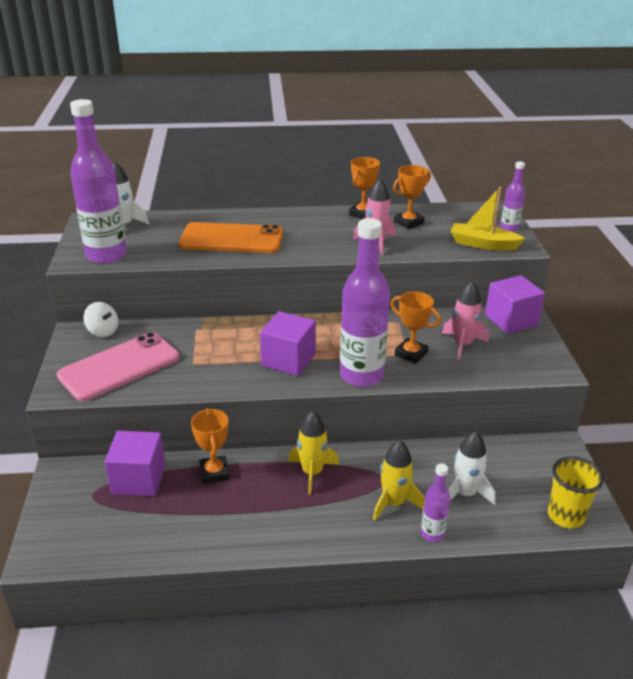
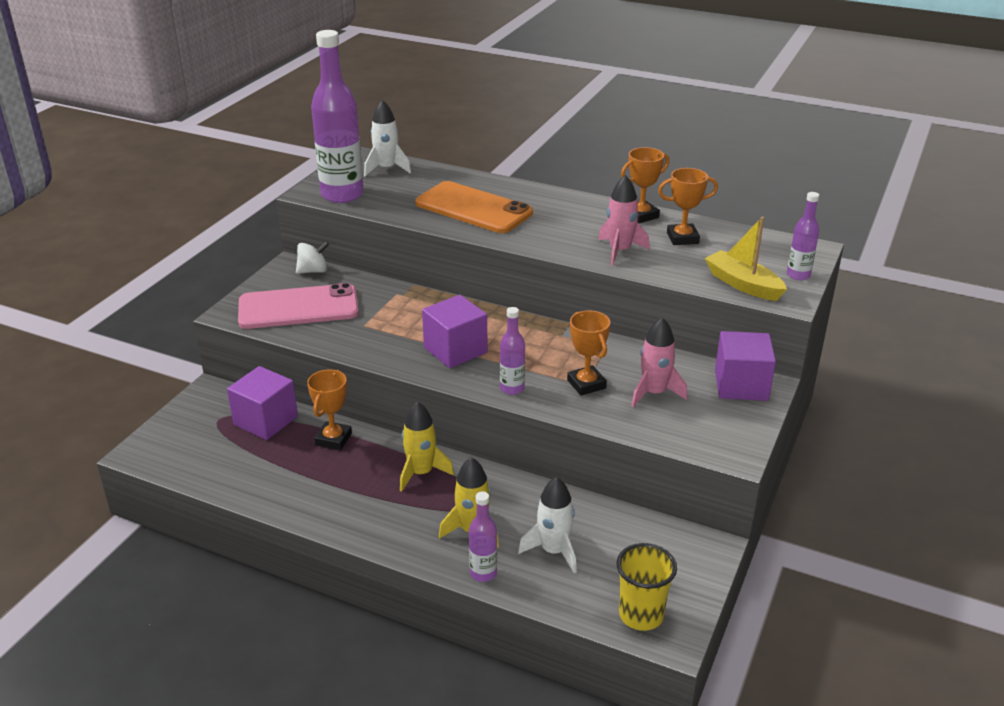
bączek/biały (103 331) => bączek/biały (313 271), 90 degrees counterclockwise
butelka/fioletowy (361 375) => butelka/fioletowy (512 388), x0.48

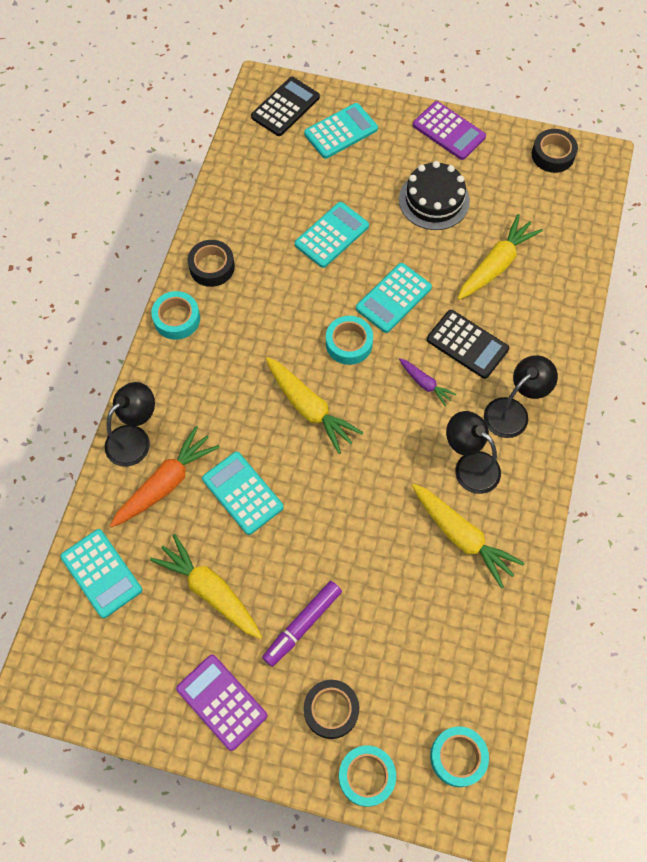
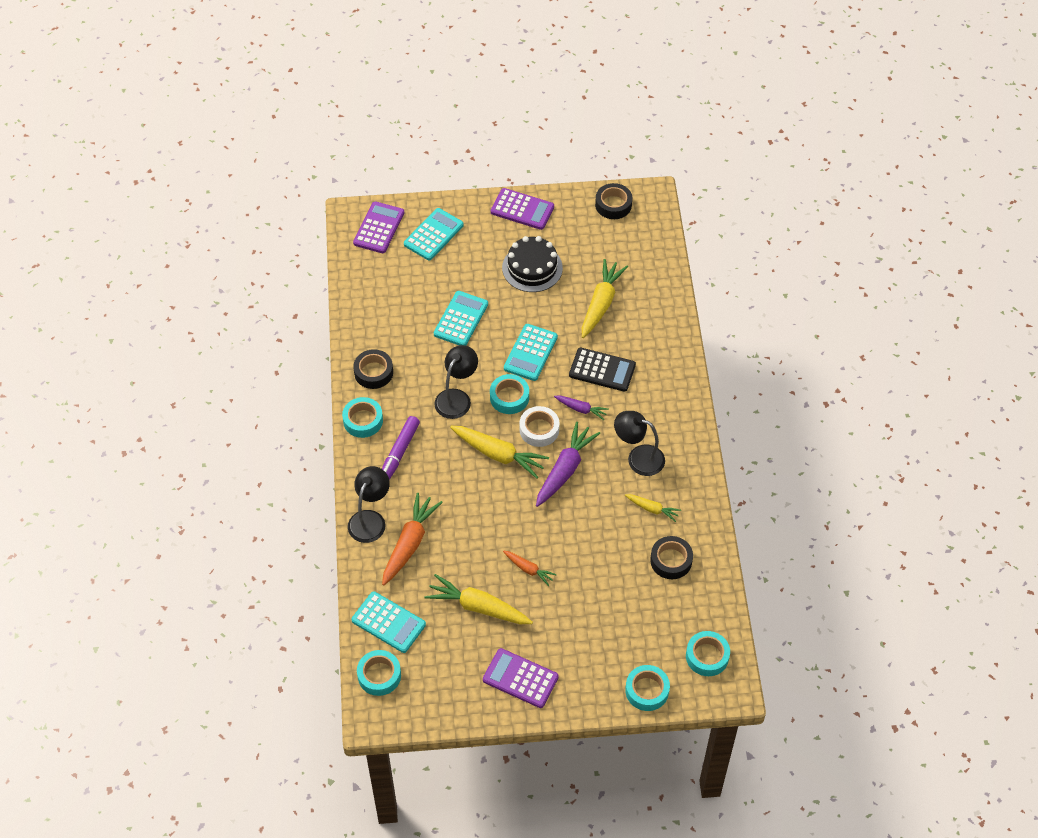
kalkulator/turkusowy (242 493) => nothing
nothing => taśma klejąca/turkusowy (379 675)
nothing => marchewka/pomarańczowy (528 569)
nothing => taśma klejąca/biały (539 430)
nothing => marchewka/fioletowy (565 469)
flamaster/fioletowy (302 625) => flamaster/fioletowy (399 453), shifted
taśma klejąca/czarny (331 710) => taśma klejąca/czarny (671 560), shifted
lampka/czarny (513 411) => lampka/czarny (456 398), shifted
kalkulator/czarny (285 107) => kalkulator/fioletowy (379 228)
marchewka/żółty (462 537) => marchewka/żółty (652 509), x0.54

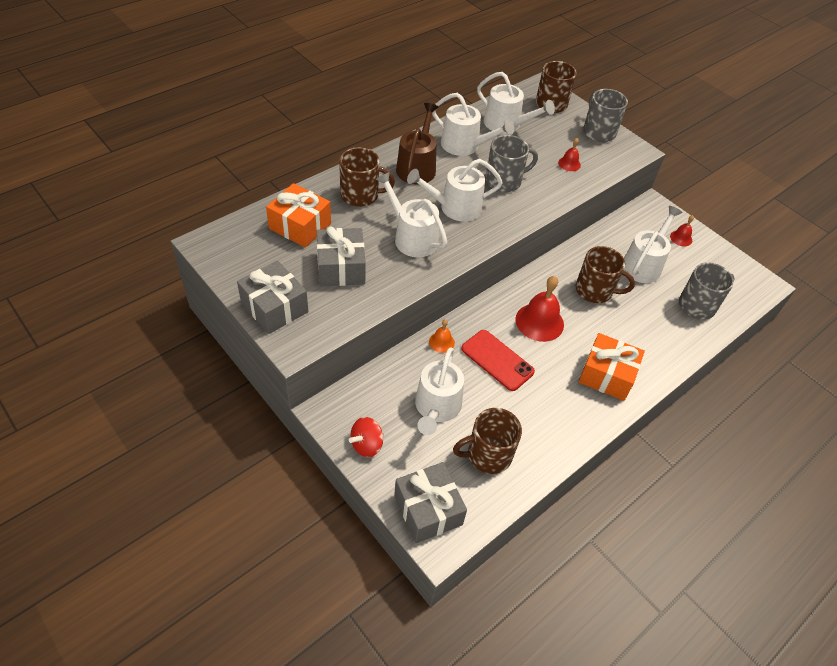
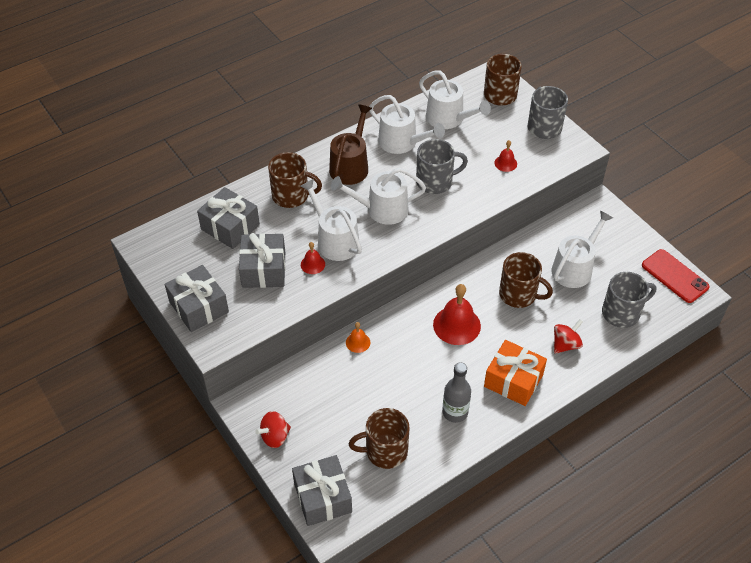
konewka/biały (436 407) => nothing
nothing => butelka/szary (455 412)
nothing => bączek/czerwony (565 344)
telefon/czerwony (497 360) => telefon/czerwony (674 276), shifted
dzwonek/czerwony (681 238) => dzwonek/czerwony (312 264), shifted
prezent/pomarańczowy (300 226) => prezent/szary (230 227)

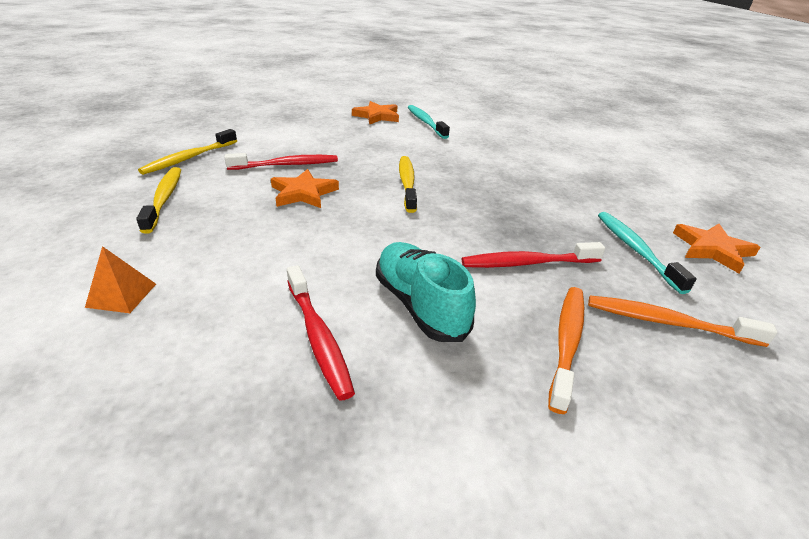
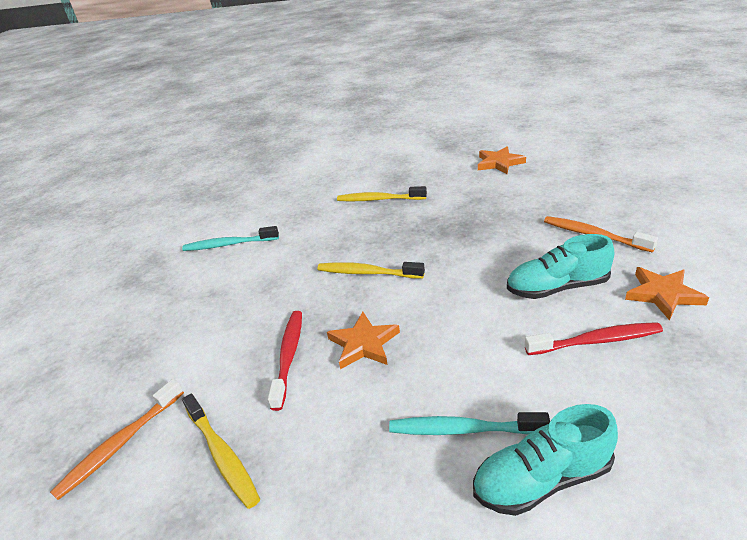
szczoteczka do zębów/czerwony (527 263) => nothing
szczoteczka do zębów/żółty (164 199) => szczoteczka do zębów/żółty (379 199), shifted
gwiazda/pomarańczowy (377 116) => gwiazda/pomarańczowy (663 294), shifted
szczoteczka do zębów/pomarańczowy (668 322) => szczoteczka do zębów/pomarańczowy (120 444), shifted
szczoteczka do zębów/turkusowy (636 250) => szczoteczka do zębów/turkusowy (463 429), shifted
piramida/pomarańczowy (121 295) => but/turkusowy (542 479)

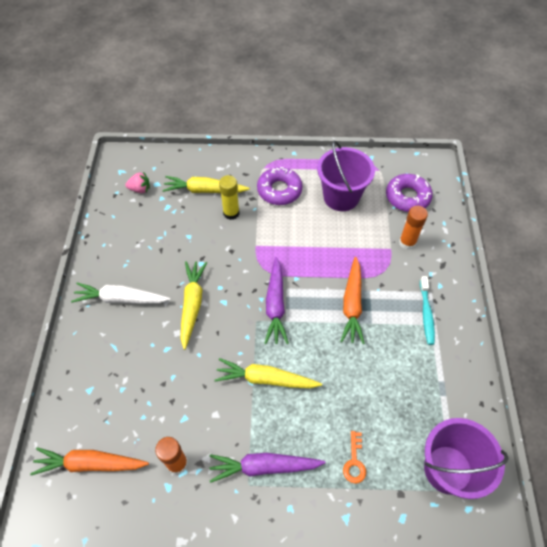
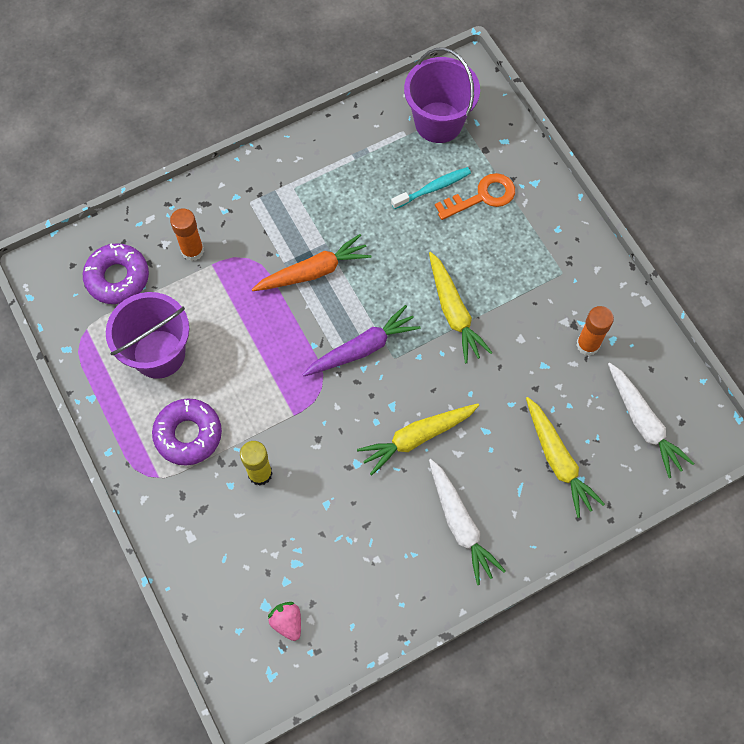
marchewka/fioletowy (264 467) => nothing
marchewka/żółty (204 190) => marchewka/żółty (558 460), shifted
szczoteczka do zębów/turkusowy (426 314) => szczoteczka do zębów/turkusowy (433 188), shifted
marchewka/pomarańczowy (90 463) => marchewka/biały (643 423)
klucz/pomarańczowy (354 461) => klucz/pomarańczowy (482 197), x1.57

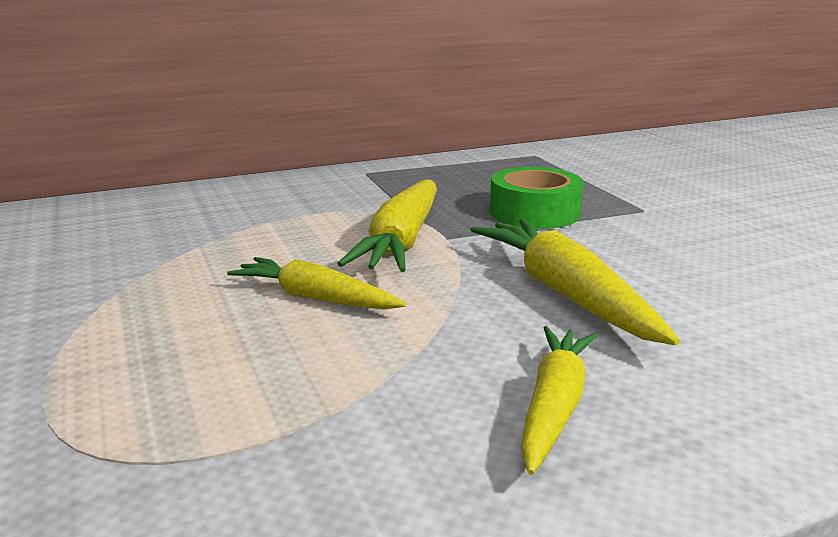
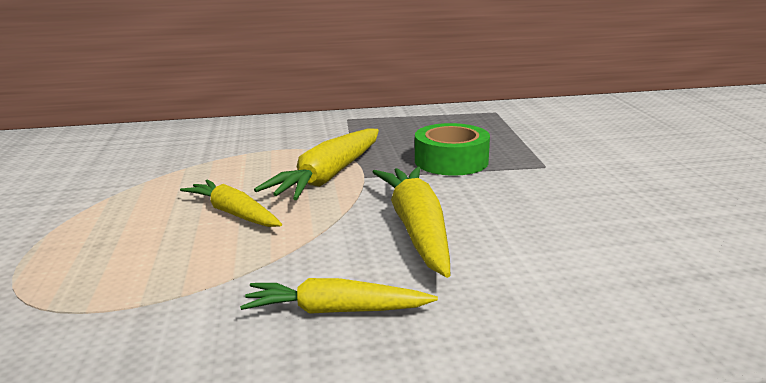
marchewka/żółty (554 406) => marchewka/żółty (335 311), 120 degrees counterclockwise

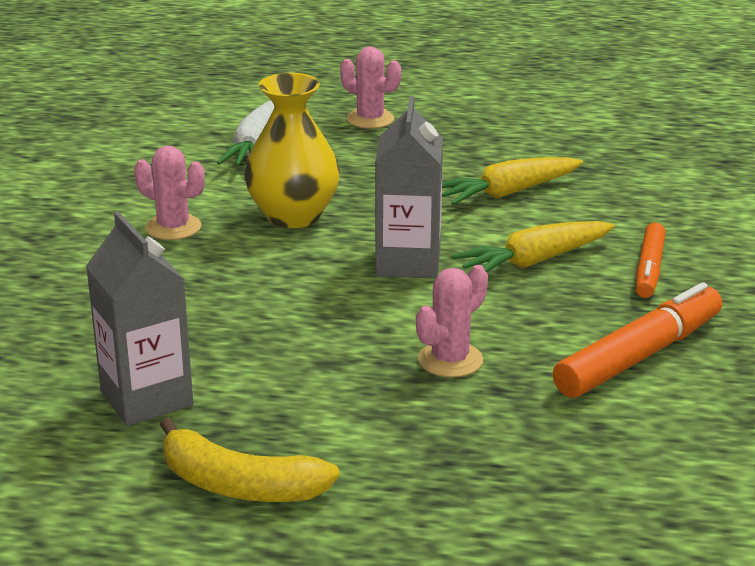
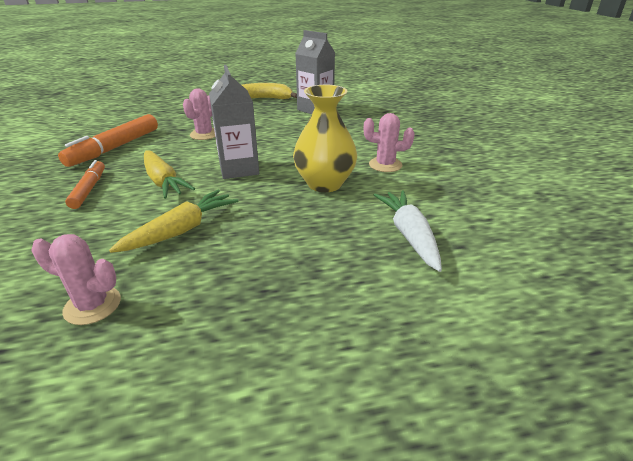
kaktus/różowy (370 119) => kaktus/różowy (92 305), shifted
marchewka/żółty (533 261) => marchewka/żółty (163 182), 105 degrees clockwise

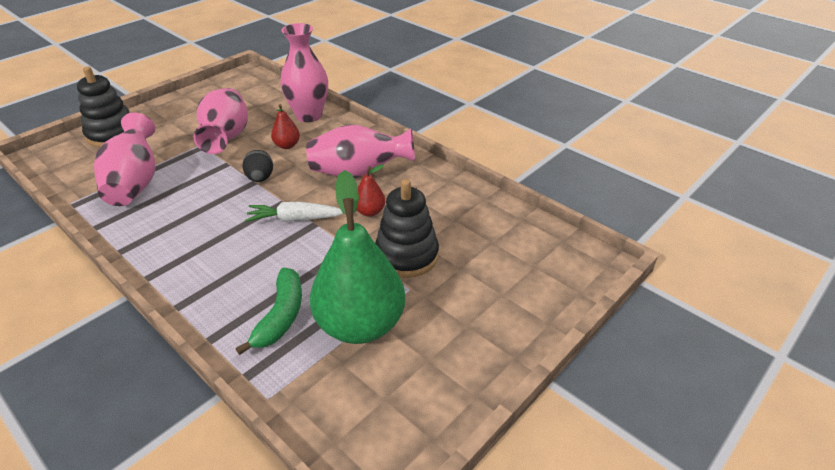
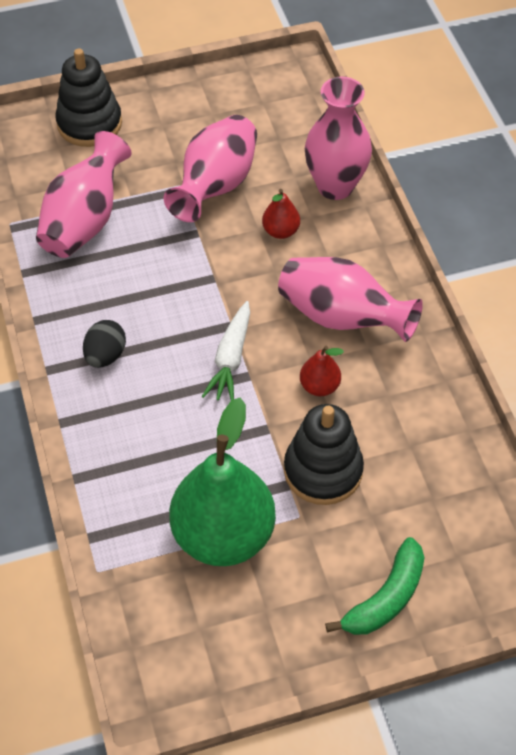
banan/zielony (281 316) => banan/zielony (386 598), shifted
jajko/czarny (260 178) => jajko/czarny (105 355), shifted
marchewka/biały (295 219) => marchewka/biały (231 358), 105 degrees counterclockwise

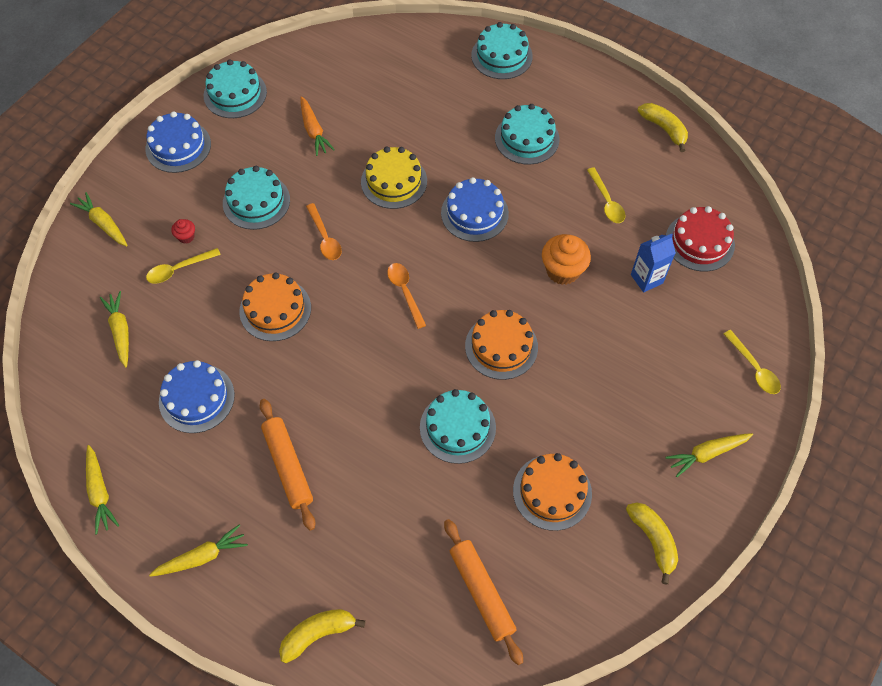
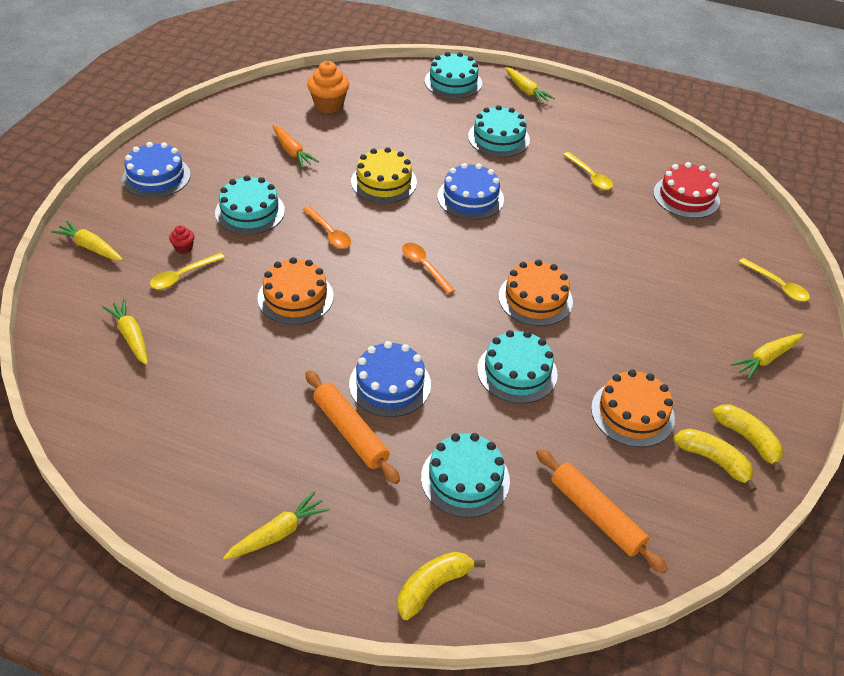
karton mleka/niebieski (646 279) => nothing
marchewka/żółty (100 492) => marchewka/żółty (526 91), shifted
tort/niebieski (196 398) => tort/niebieski (390 384), shifted
tort/turkusowy (235 94) => tort/turkusowy (465 479), shifted
muffinka/pomarańczowy (562 271) => muffinka/pomarańczowy (329 105), shifted
banan/żółty (664 129) => banan/żółty (713 461), shifted

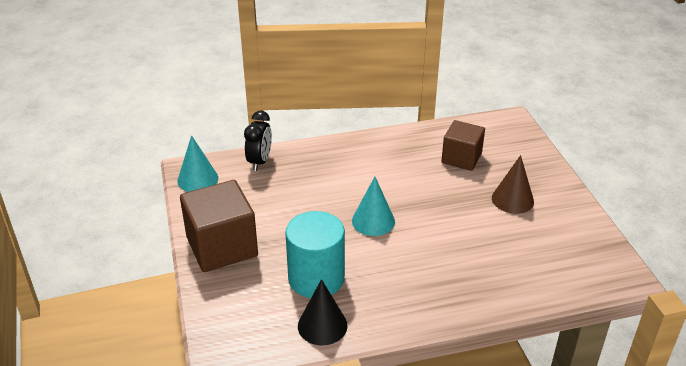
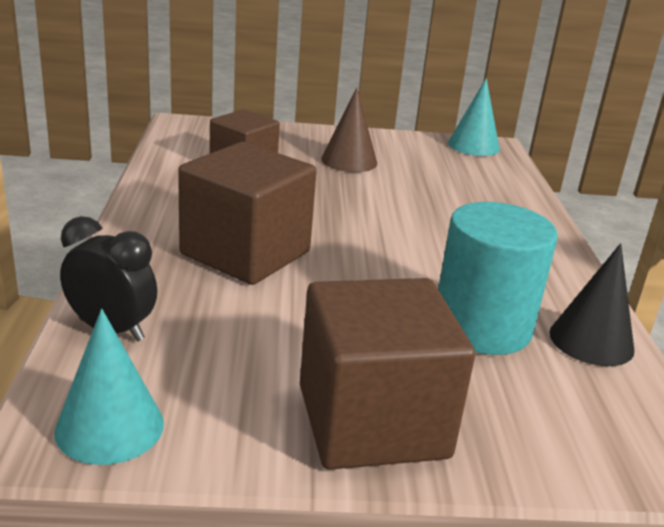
nothing => sześcian/brązowy (245 253)
stożek/turkusowy (373 221) => stożek/turkusowy (473 146), shifted

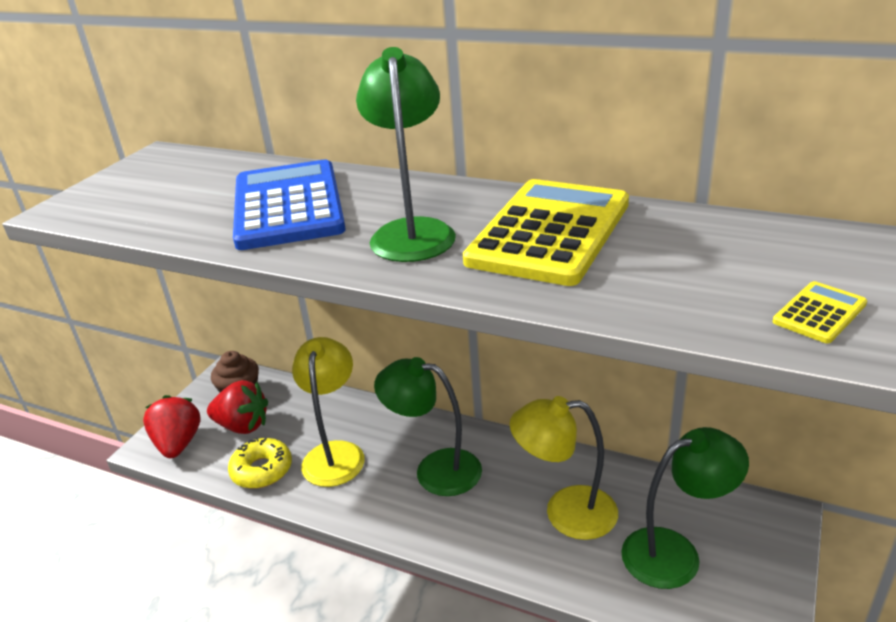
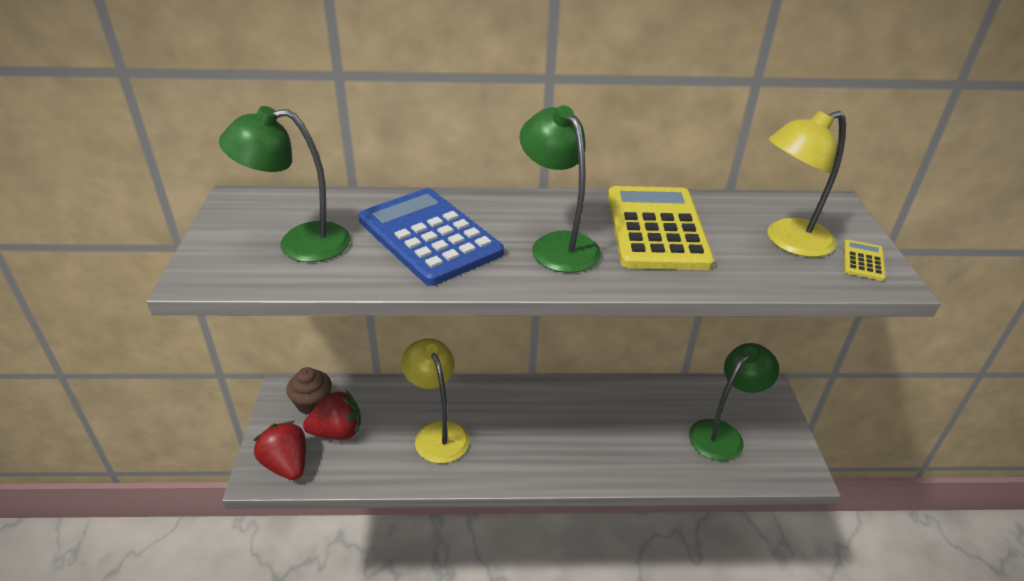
donut/żółty (262 470) => nothing
lampka/zielony (435 469) => lampka/zielony (299 243), shifted
lampka/żółty (565 512) => lampka/żółty (788 241), shifted

